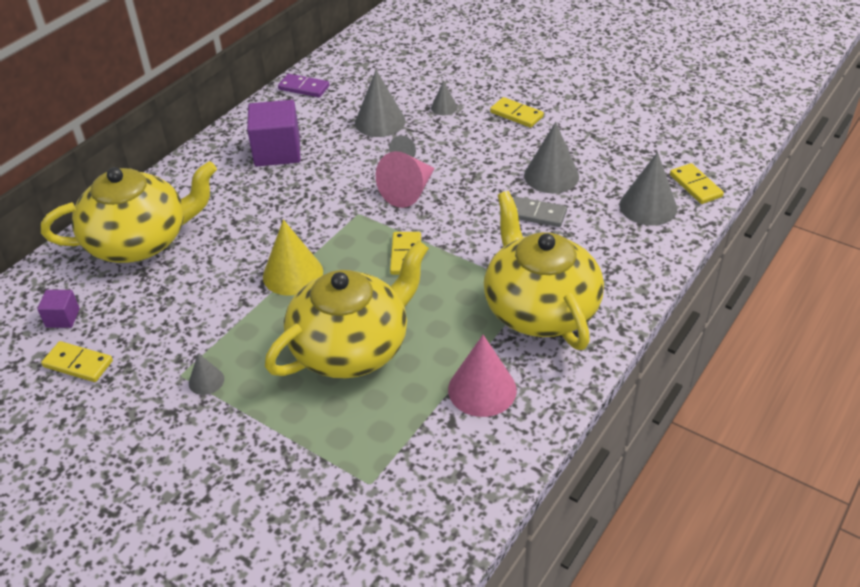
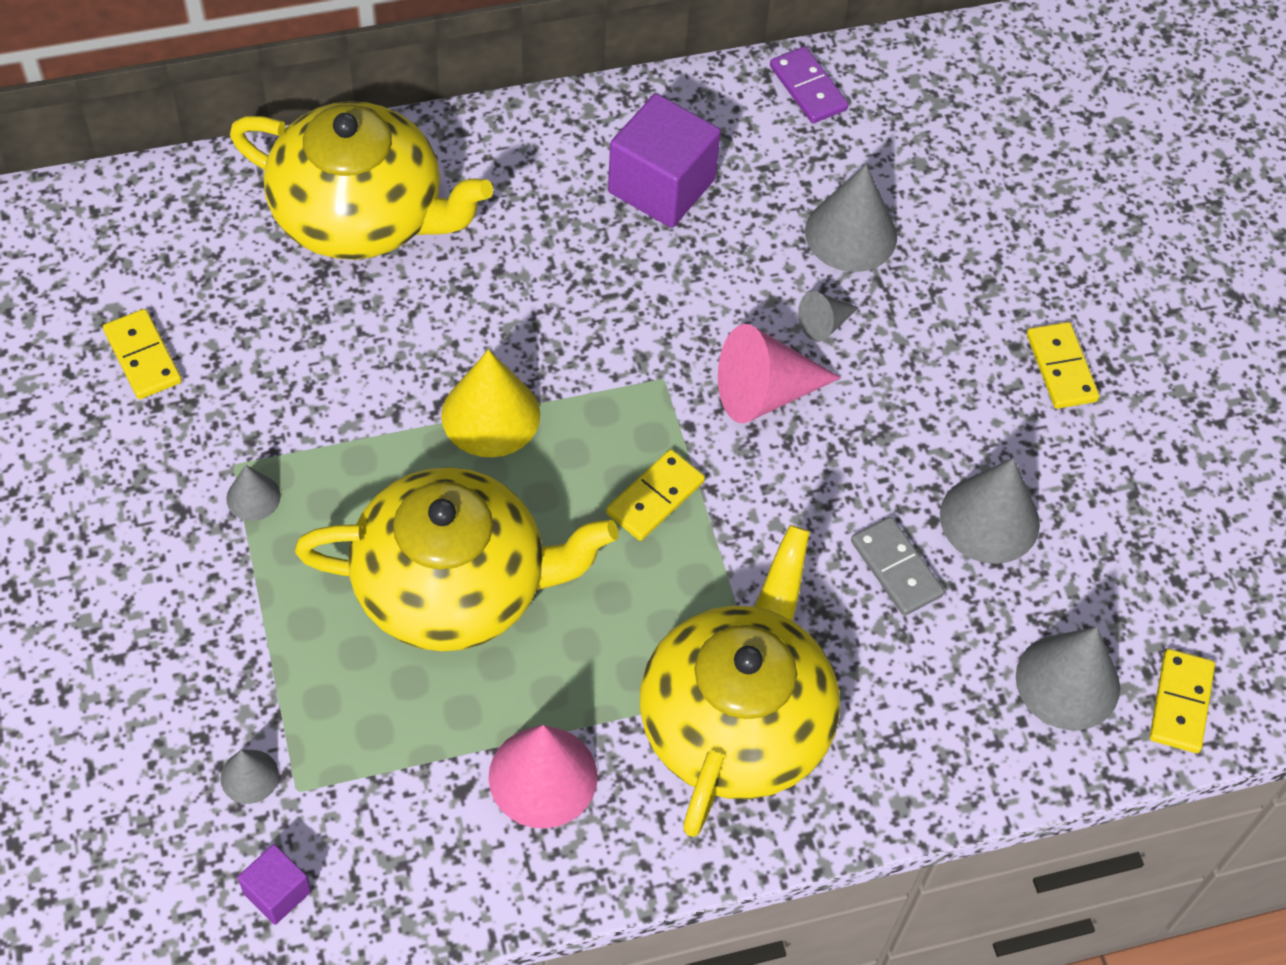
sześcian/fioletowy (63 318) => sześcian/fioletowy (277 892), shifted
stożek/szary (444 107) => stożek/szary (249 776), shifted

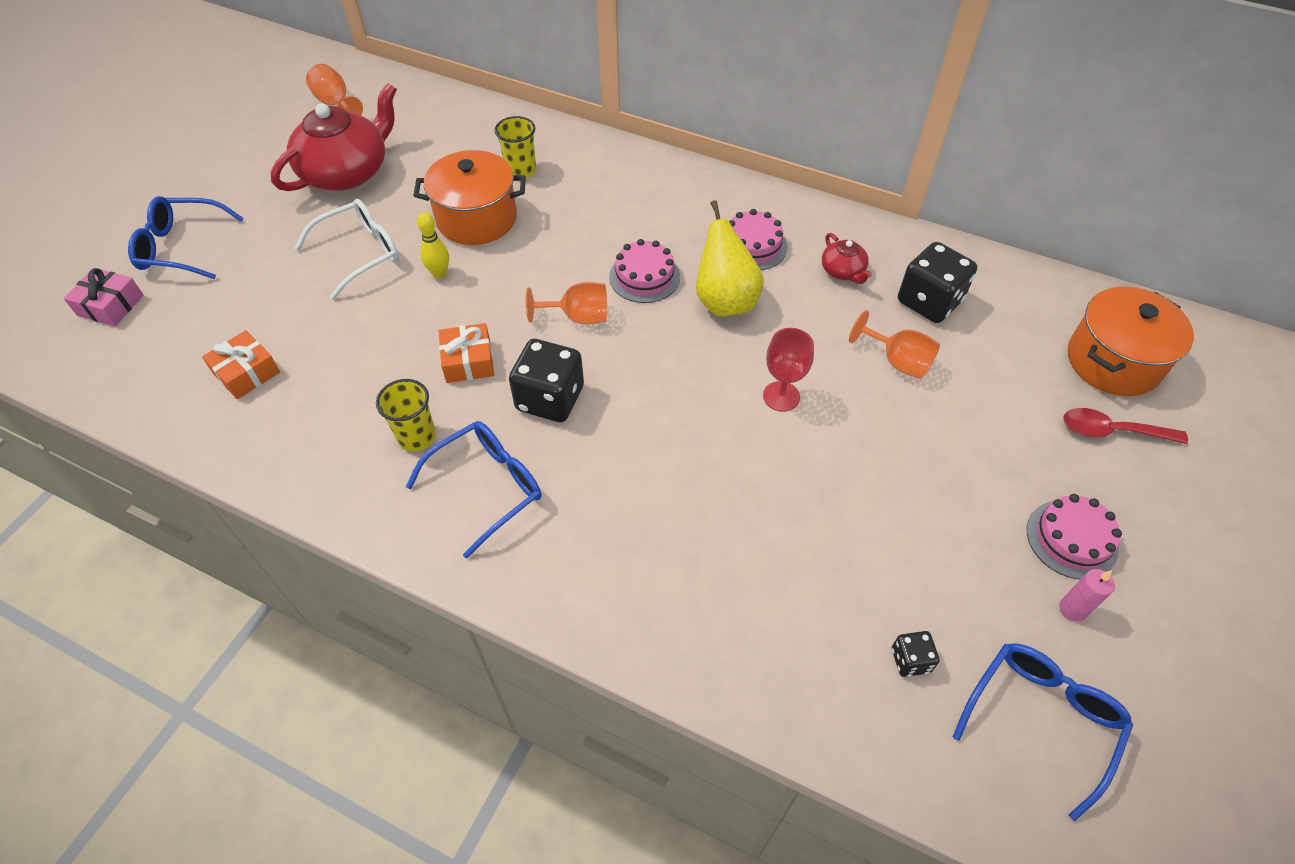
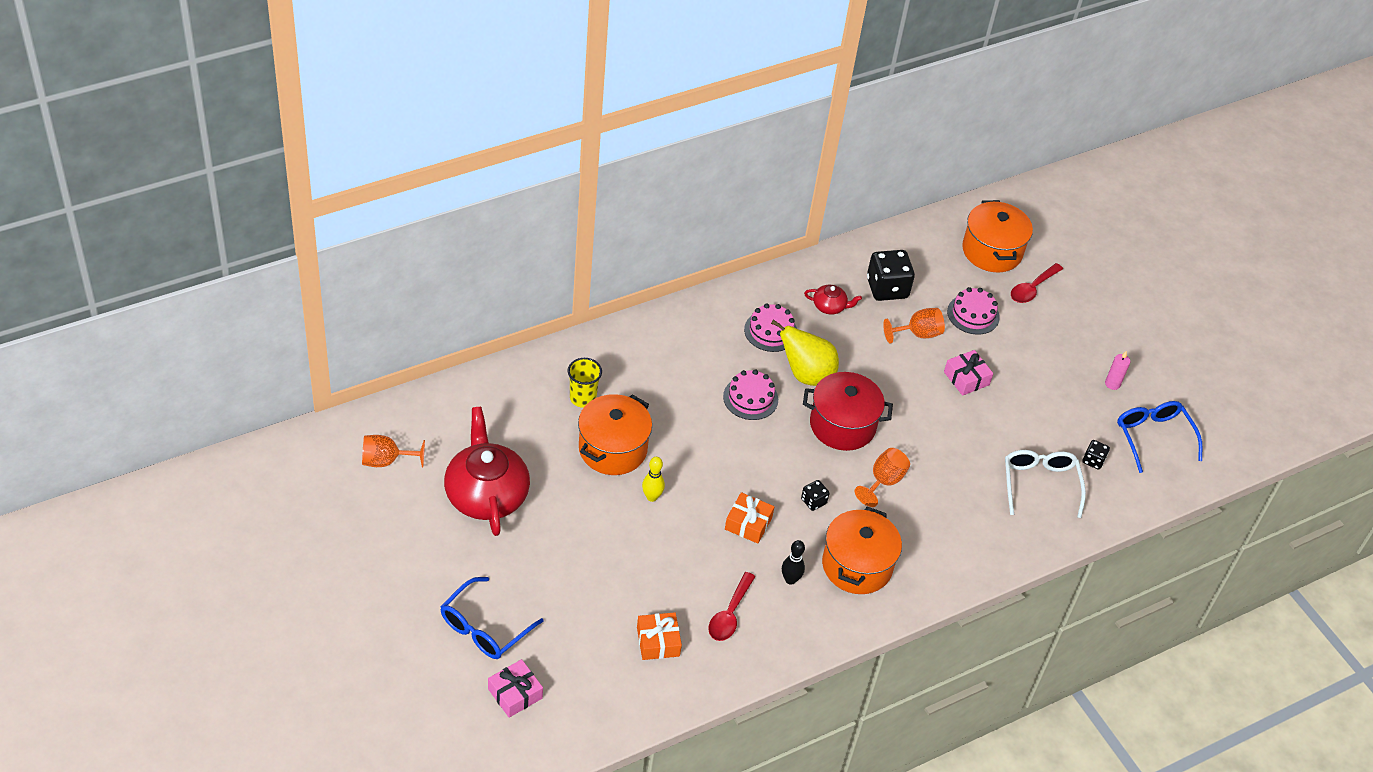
kielich/czerwony (781 396) => nothing
nothing => łyżka/czerwony (729 614)
nothing => garnek/czerwony (842 425)
nothing => prezent/różowy (966 378)
okulary/biały (361 253) => okulary/biały (1040 484), shifted
kielich/pomarańczowy (578 317) => kielich/pomarańczowy (883 481), shifted
tort/różowy (1071 539) => tort/różowy (973 314), shifted
szklanka/żółty (416 437) => kręgiel/czarny (790 579)
okulary/niebieski (488 487) => garnek/pomarańczowy (857 565)
kostka do gry/czarny (550 398) => kostka do gry/czarny (813 501), x0.49

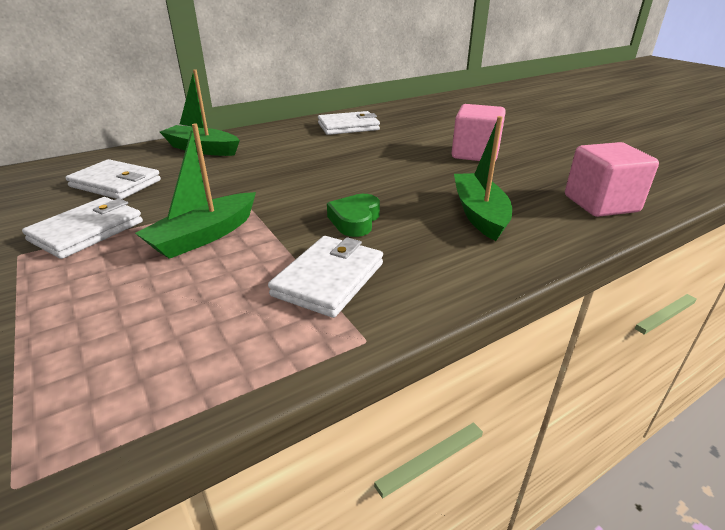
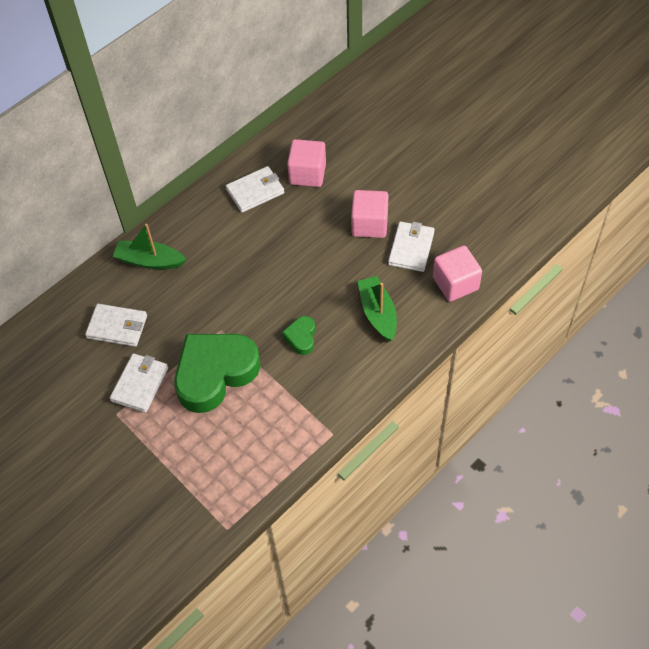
nothing => sześcian/różowy (307 174)
portfel/biały (329 279) => portfel/biały (411 248), shifted
łódka/zielony (204 236) => serce/zielony (215 373)

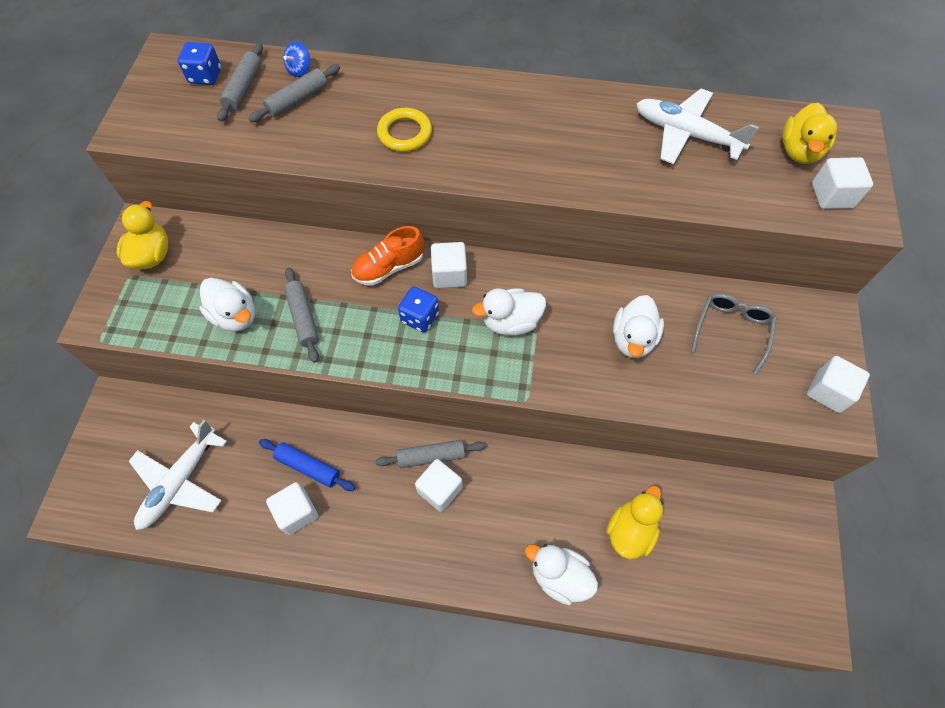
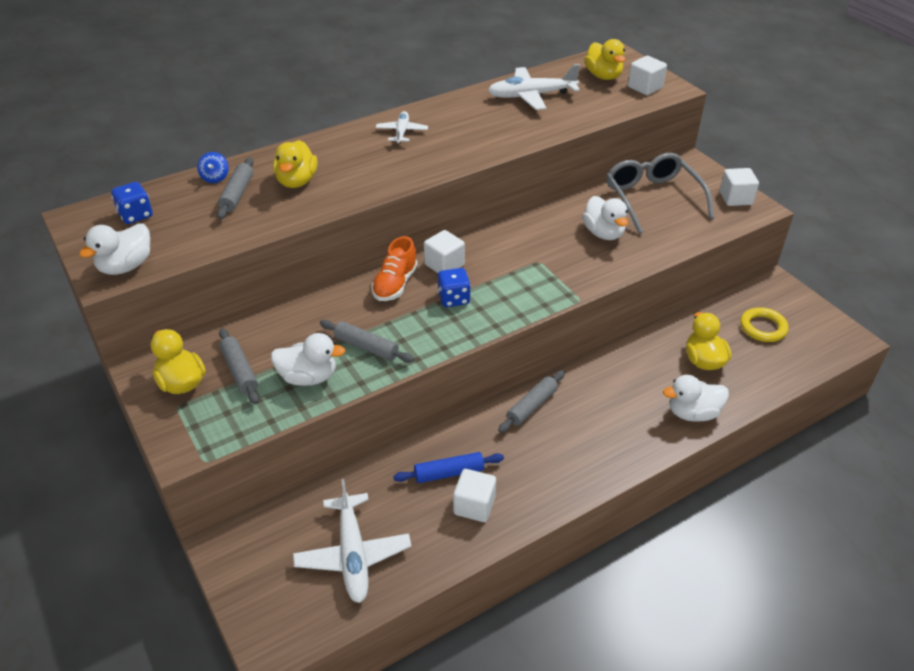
sześcian/biały (439 490) => nothing
nothing => kaczka/żółty (297 181)
nothing => samolot/biały (402 132)
wałek do ciasta/szary (243 88) => wałek do ciasta/szary (239 371), shifted
pierścień/żółty (405 133) => pierścień/żółty (763 328), shifted
kaczka/biały (510 322) => kaczka/biały (126 266), shifted
okulary/szary (731 330) => okulary/szary (652 199), x1.57

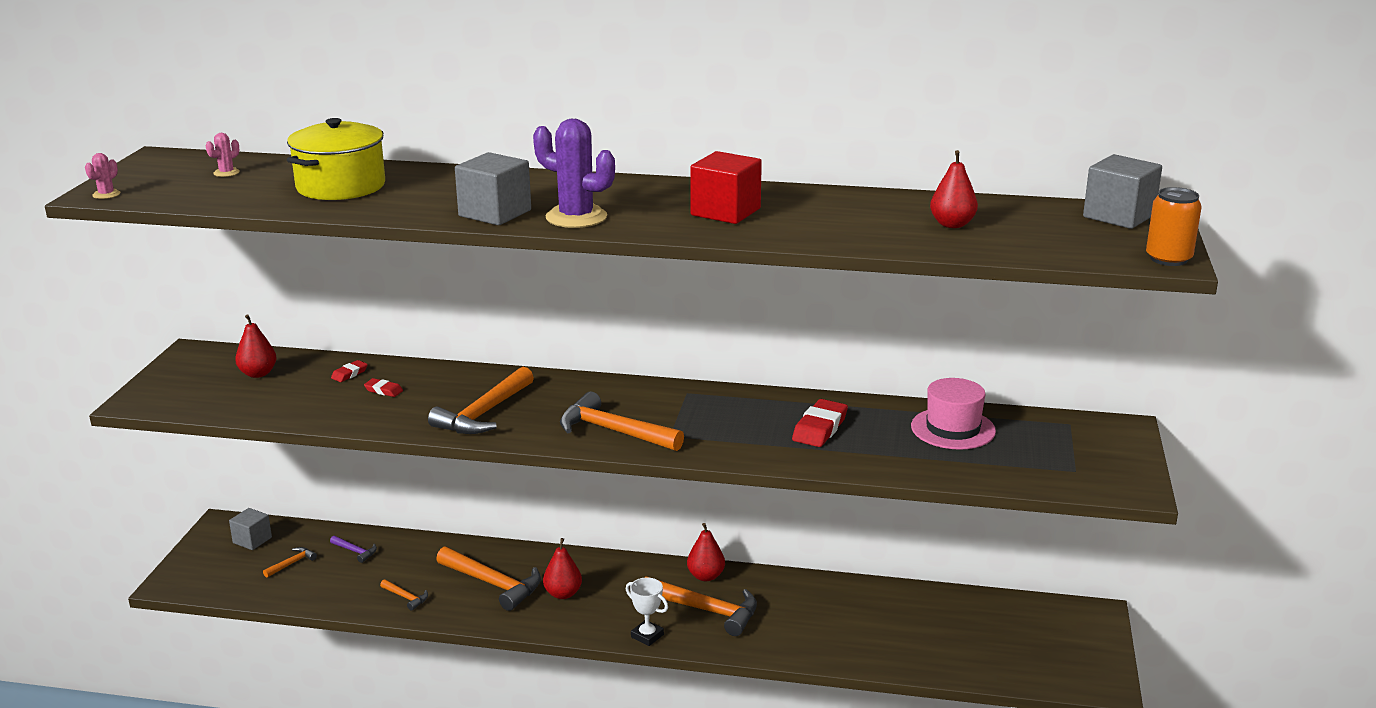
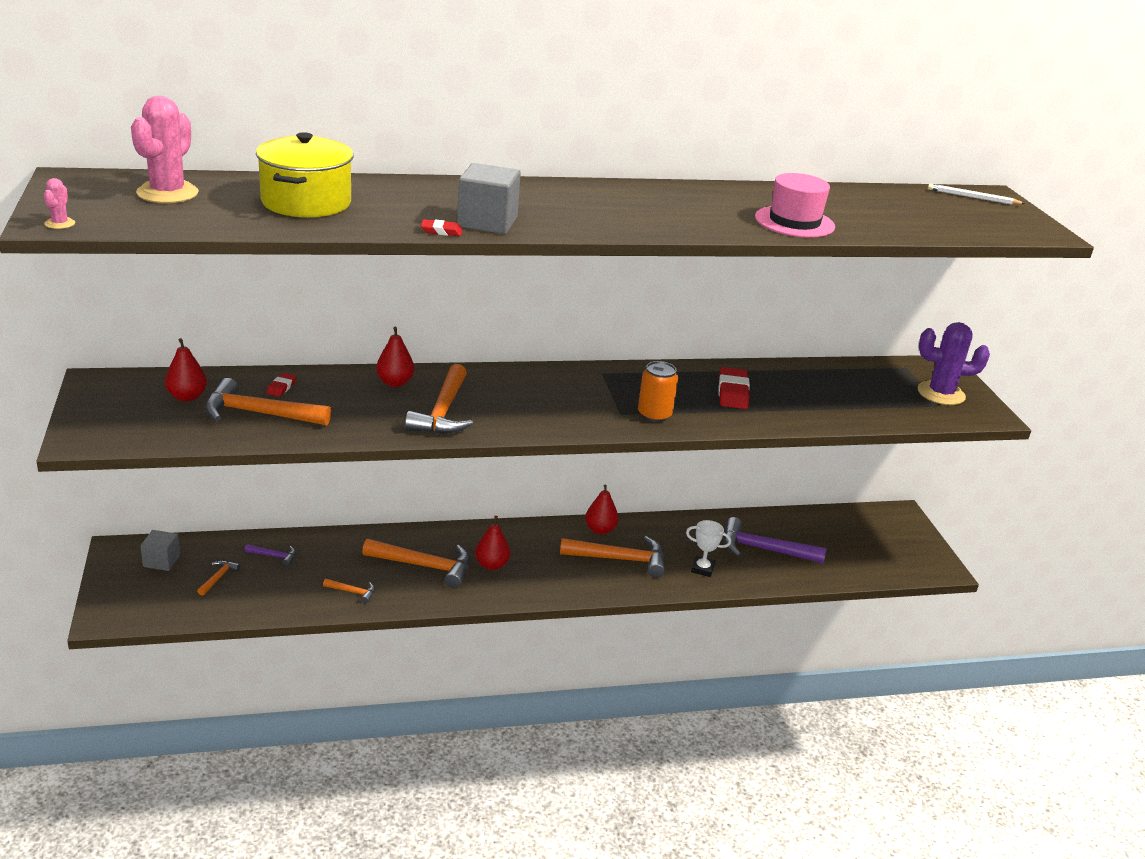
sześcian/czerwony (725 212) => nothing
nothing => młotek/fioletowy (764 550)
gumka do mazania/czerwony (383 390) => gumka do mazania/czerwony (441 231), shifted
kaktus/fioletowy (576 217) => kaktus/fioletowy (941 394), shifted
młotek/pomarańczowy (614 431) => młotek/pomarańczowy (259 413), shifted
puchar/biały (647 636) => puchar/biały (702 569), shifted
kapelusz/różowy (953 429) => kapelusz/różowy (794 222), shifted
gruszka/czerwony (952 224) => gruszka/czerwony (395 382), shifted
puszka/pomarańczowy (1168 259) => puszka/pomarańczowy (654 415), shifted
sześcian/szary (1119 216) => ołówek/biały (973 197)
kaktus/różowy (226 173) => kaktus/różowy (167 193), x2.24

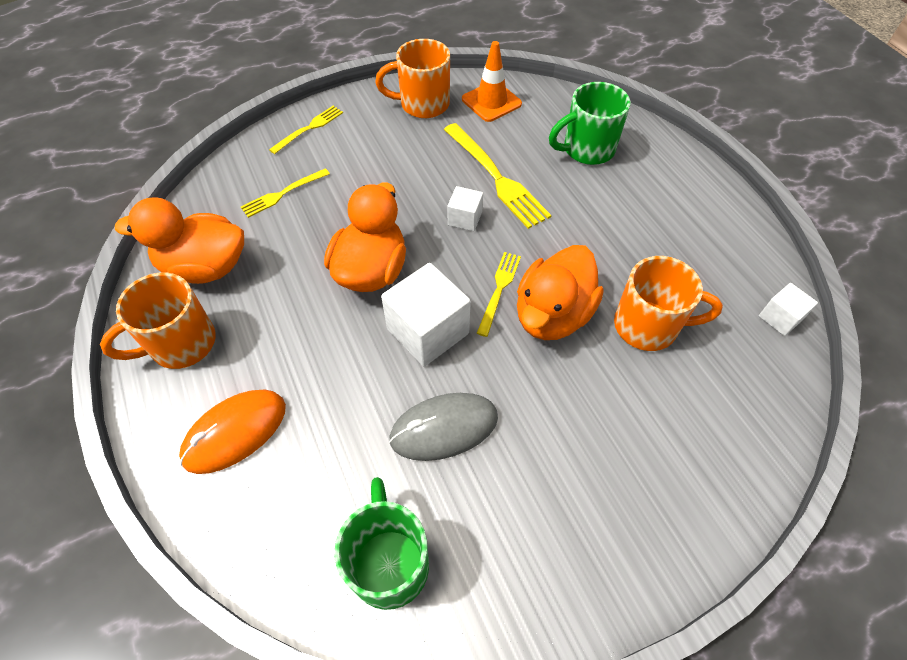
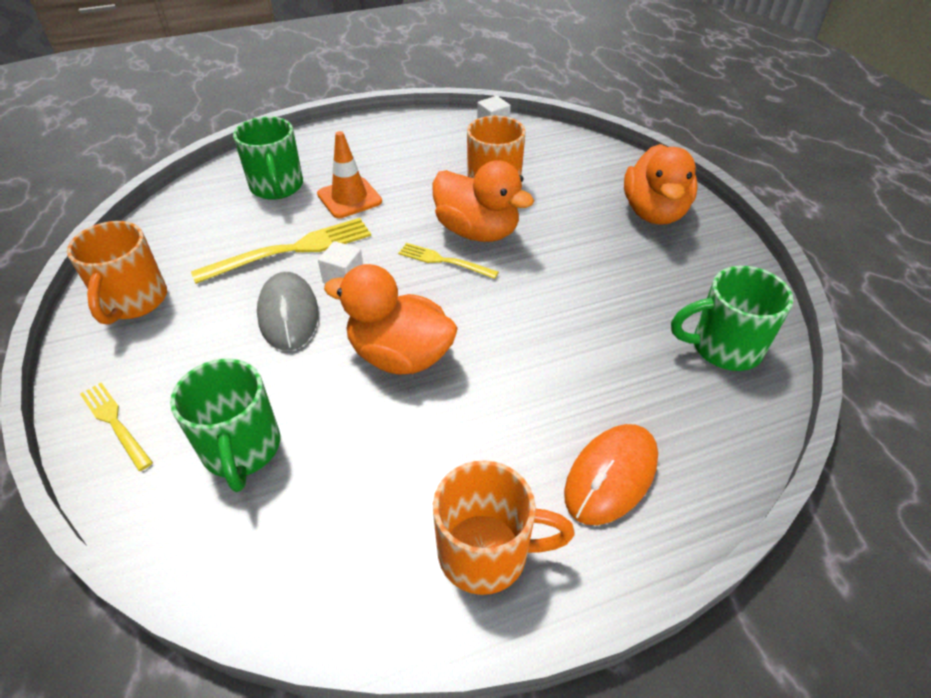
sześcian/biały (428 331) => nothing
kaczka/pomarańczowy (205 267) => kaczka/pomarańczowy (654 212), shifted
myszka/szary (444 428) => myszka/szary (288 314), shifted
pachołek/pomarańczowy (491 102) => pachołek/pomarańczowy (349 198), shifted
widelec/żółty (282 194) => kubek/zielony (242 450)
kubek/pomarańczowy (180 344) => kubek/pomarańczowy (487 553), 60 degrees counterclockwise
myszka/pomarańczowy (235 432) => myszka/pomarańczowy (611 476), 75 degrees clockwise

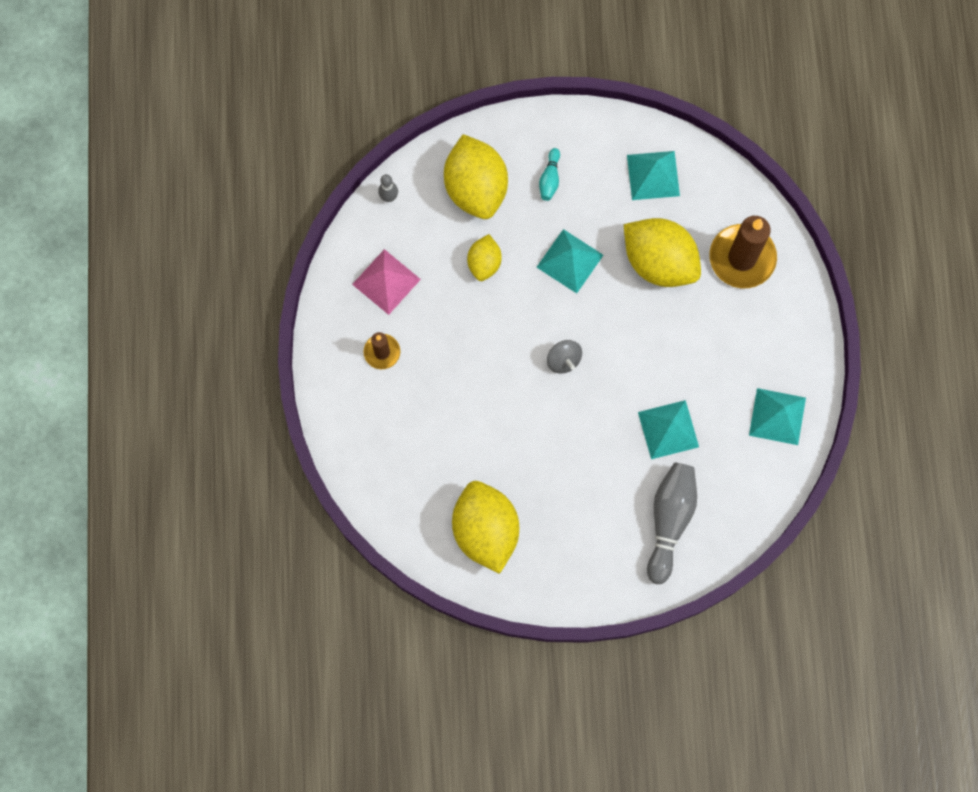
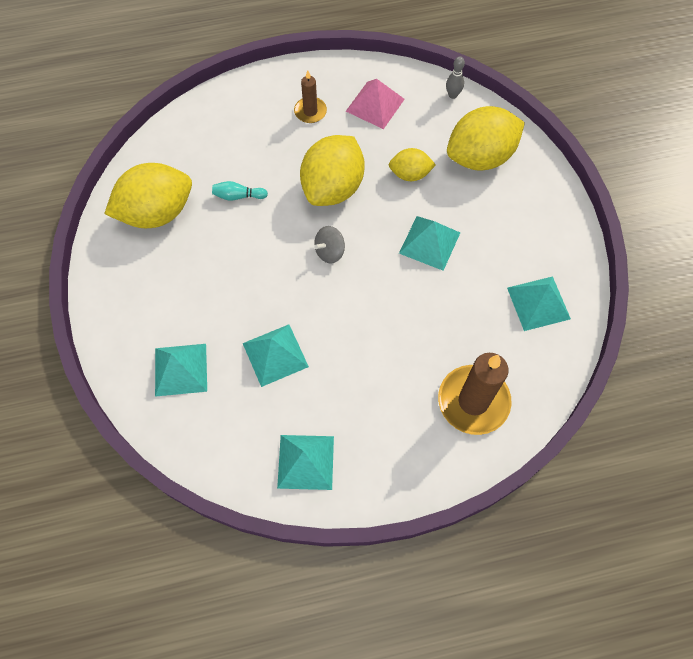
kręgiel/turkusowy (550 179) => kręgiel/turkusowy (238 196), shifted
cytryna/żółty (659 262) => cytryna/żółty (333 188), shifted
kręgiel/szary (669 521) => piramida/turkusowy (181 369)

